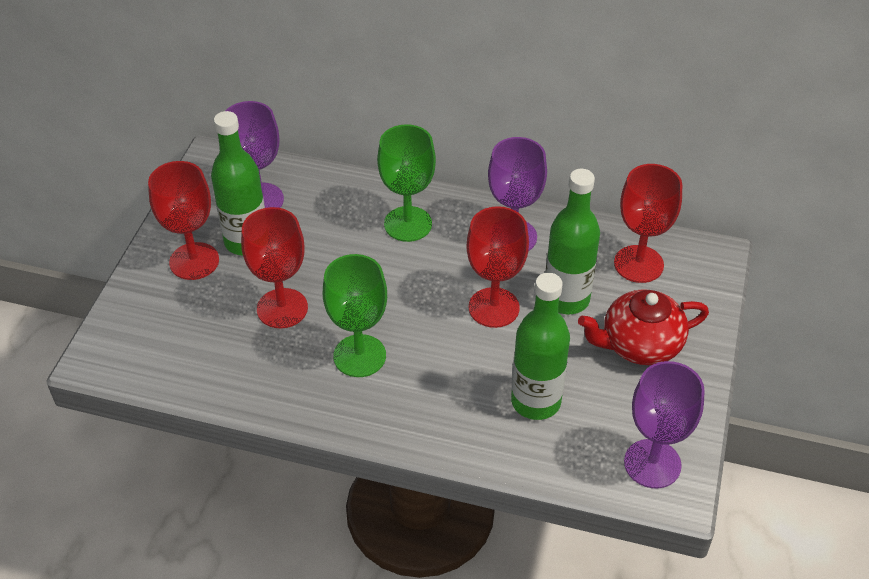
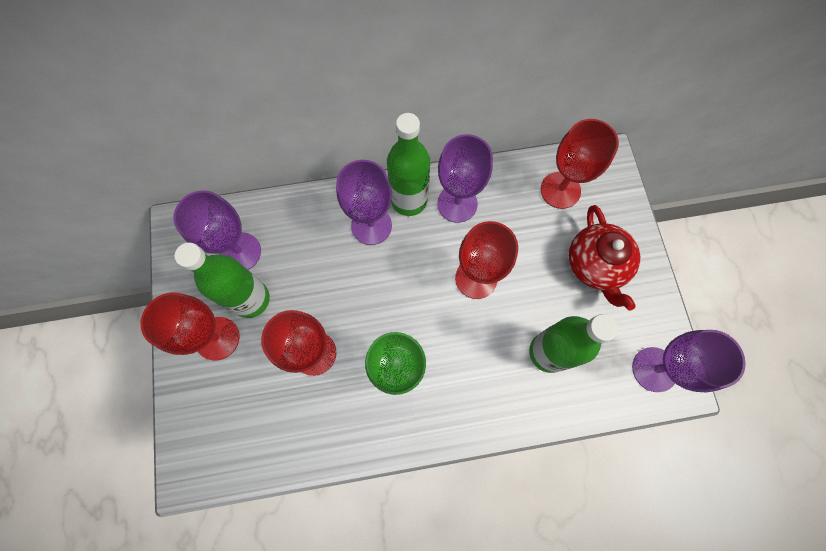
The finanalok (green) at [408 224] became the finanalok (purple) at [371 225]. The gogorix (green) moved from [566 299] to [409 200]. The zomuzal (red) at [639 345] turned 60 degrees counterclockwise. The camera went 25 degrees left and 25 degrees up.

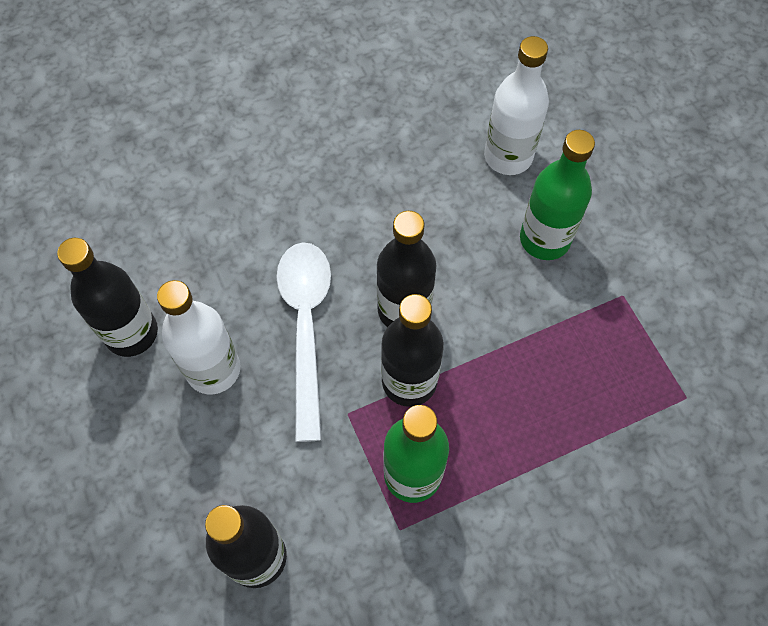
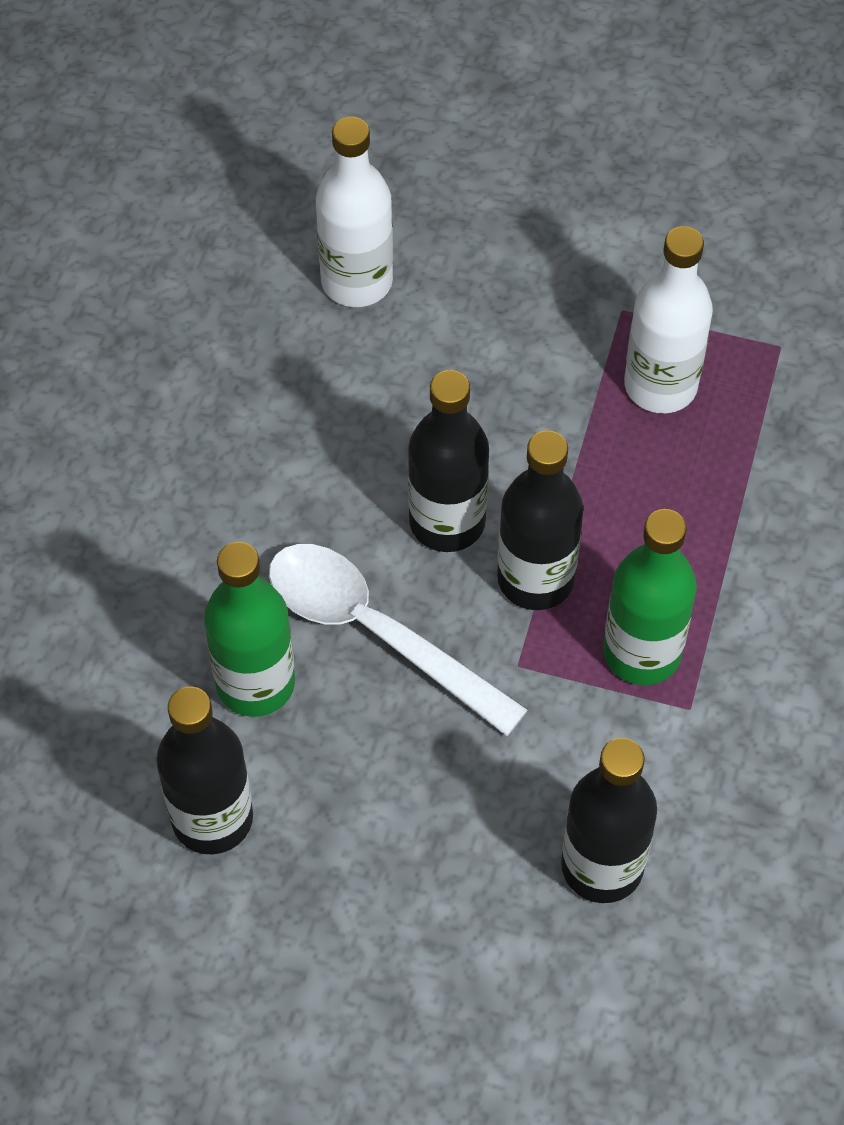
The gogorix (white) moved from [213 369] to [660 385]. The gogorix (green) moved from [544 239] to [255 683]. The camera went 50 degrees left and 5 degrees down.

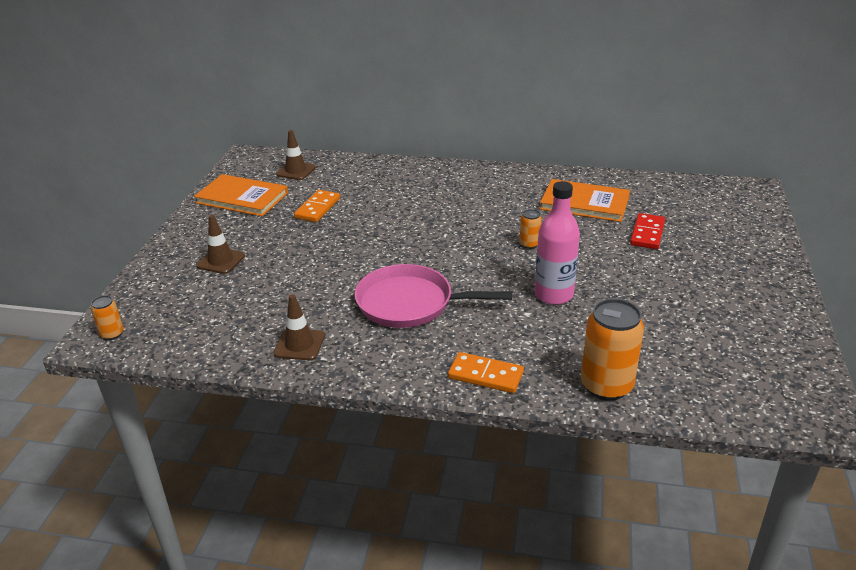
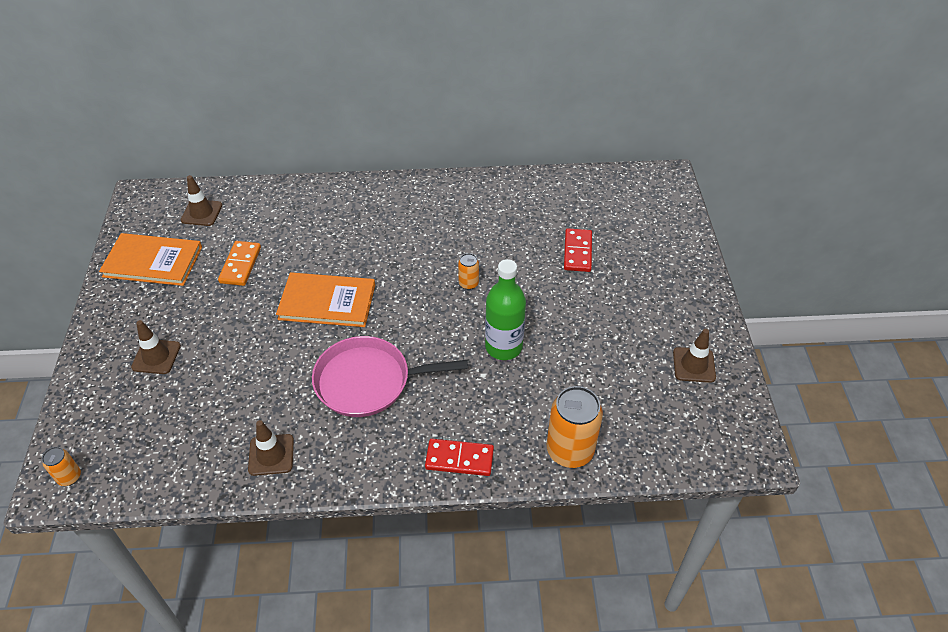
The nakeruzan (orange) at [485 375] became the nakeruzan (red) at [459 459]. The gogorix (pink) at [553 295] became the gogorix (green) at [503 347]. The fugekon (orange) moved from [584 203] to [327 302]. The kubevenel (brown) at [694 365] appeared. The camera went 15 degrees left and 15 degrees up.

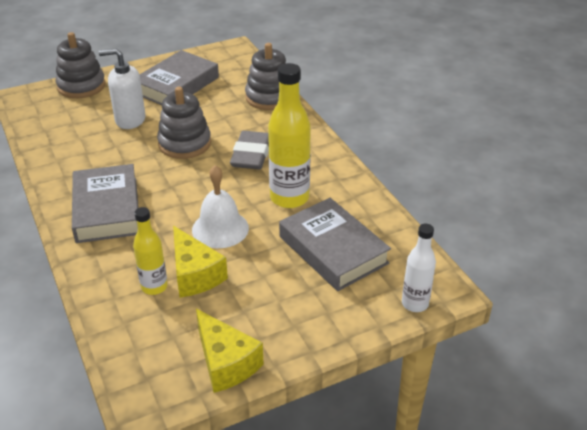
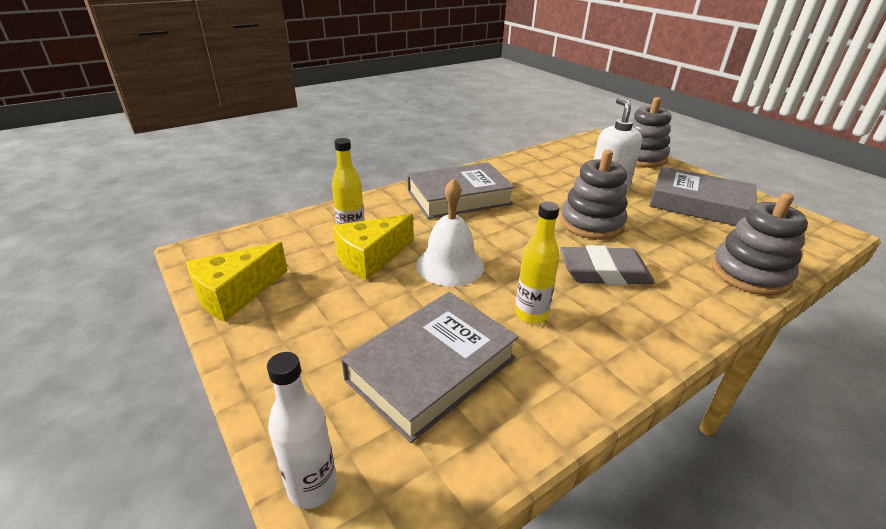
The gogorix (yellow) at [289 198] changed to 0.59 times the size. The camera went 80 degrees right and 5 degrees down.

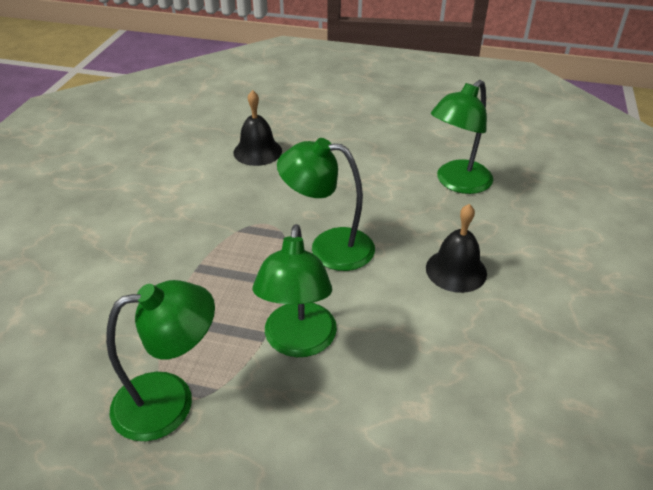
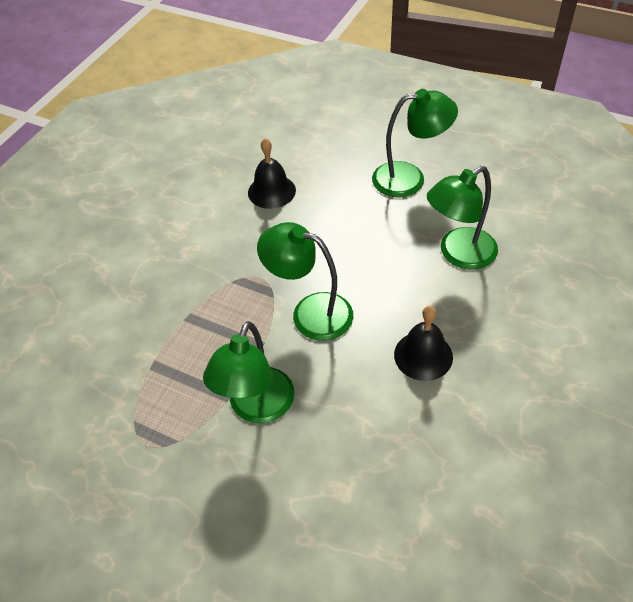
The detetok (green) moved from [170 401] to [409 178]. The camera went 15 degrees right and 10 degrees up.

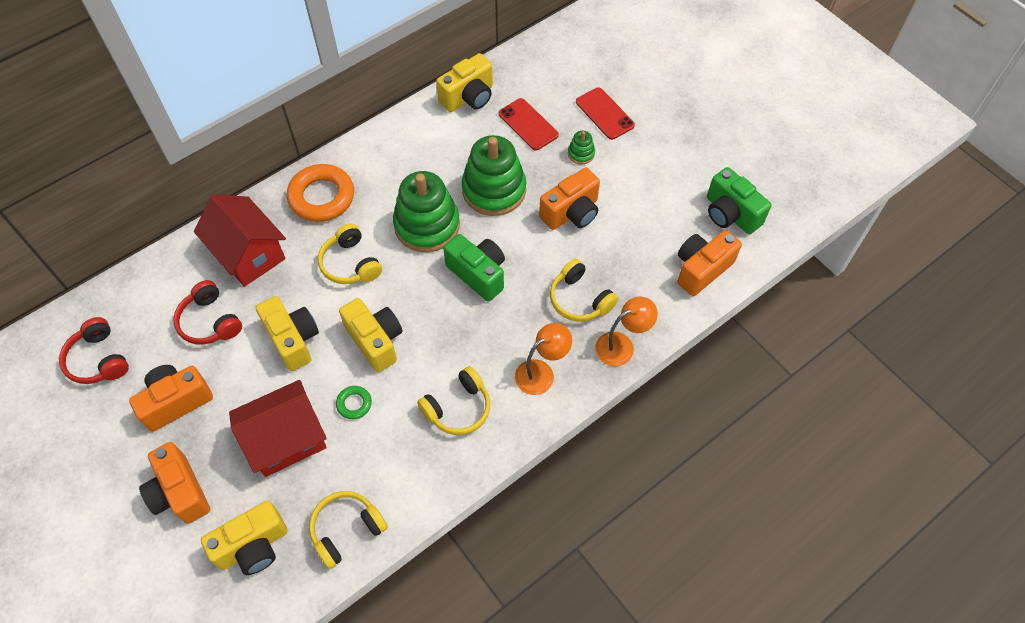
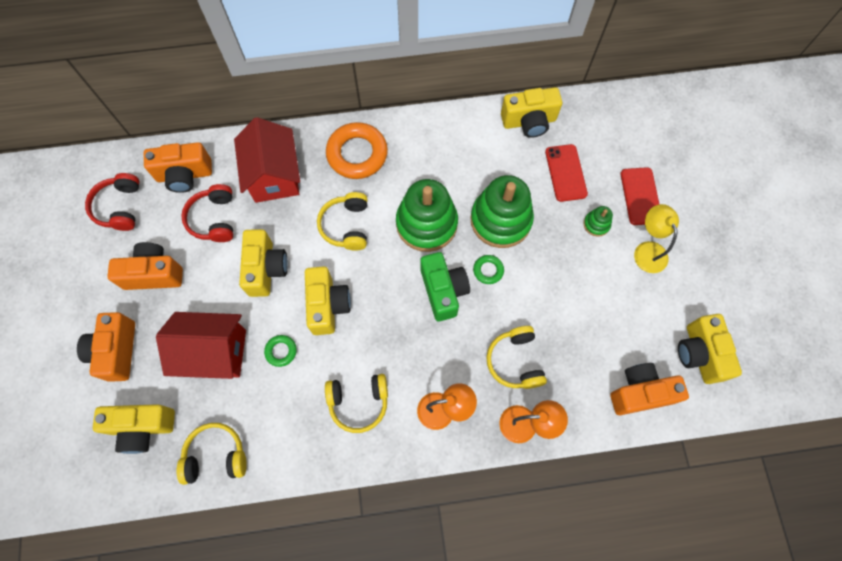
The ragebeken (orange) moved from [571 212] to [184 175]. The ragebeken (green) at [730 214] became the ragebeken (yellow) at [699 353]. The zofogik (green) at [488 270] appeared. The detetok (yellow) at [647 250] appeared. The camera went 30 degrees right and 10 degrees up.

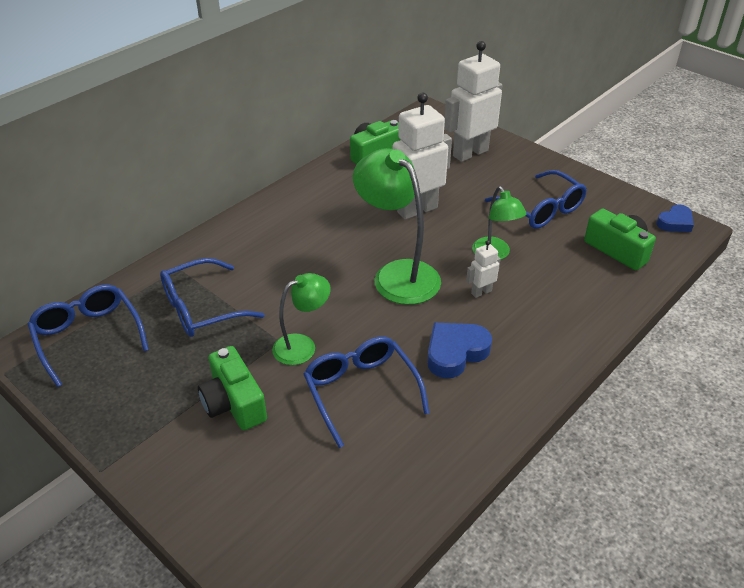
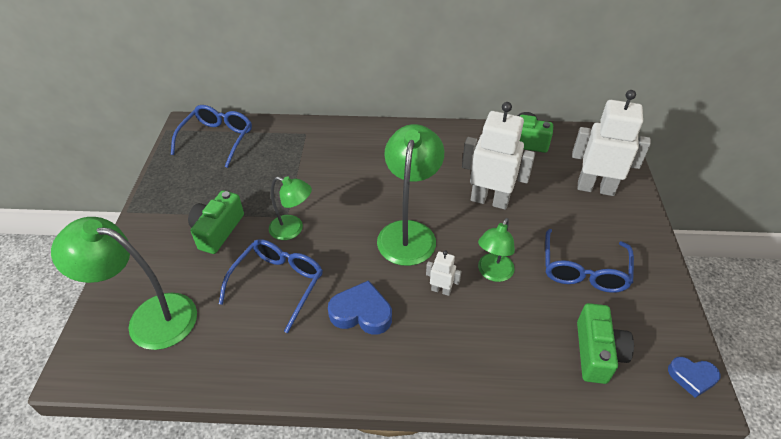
The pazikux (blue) at [201 308] disappeared. The detetok (green) at [150 317] appeared. The camera went 50 degrees right and 5 degrees up.

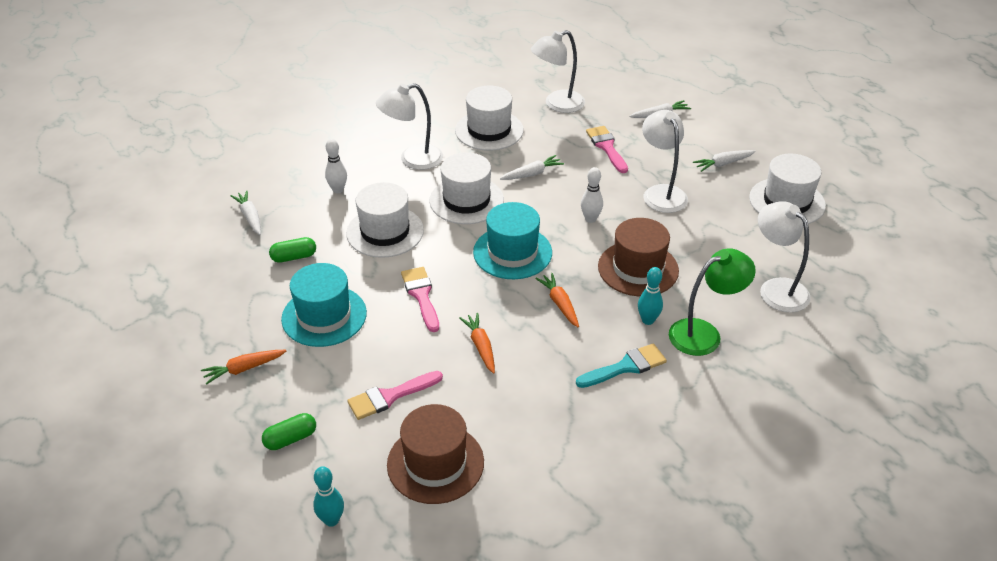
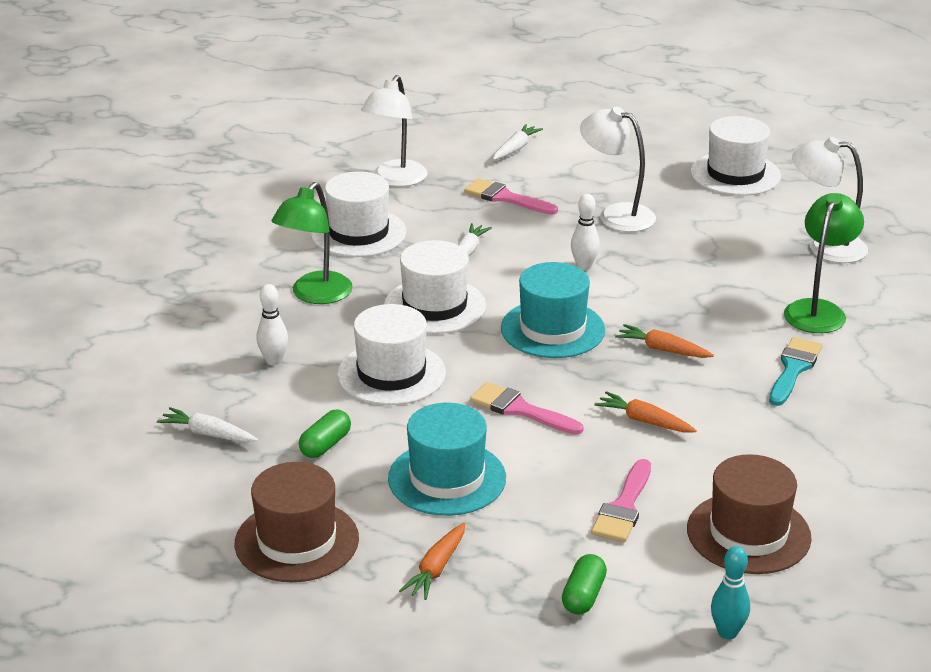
The detetok (white) at [412 159] became the detetok (green) at [315 295]. The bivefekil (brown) moved from [638 268] to [296 541]. The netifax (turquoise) at [648 320] disappeared. The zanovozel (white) at [723 164] disappeared. The camera went 40 degrees left and 10 degrees down.

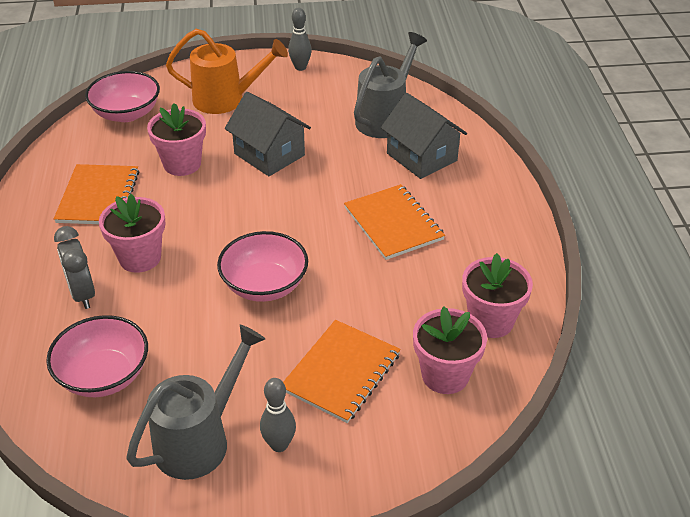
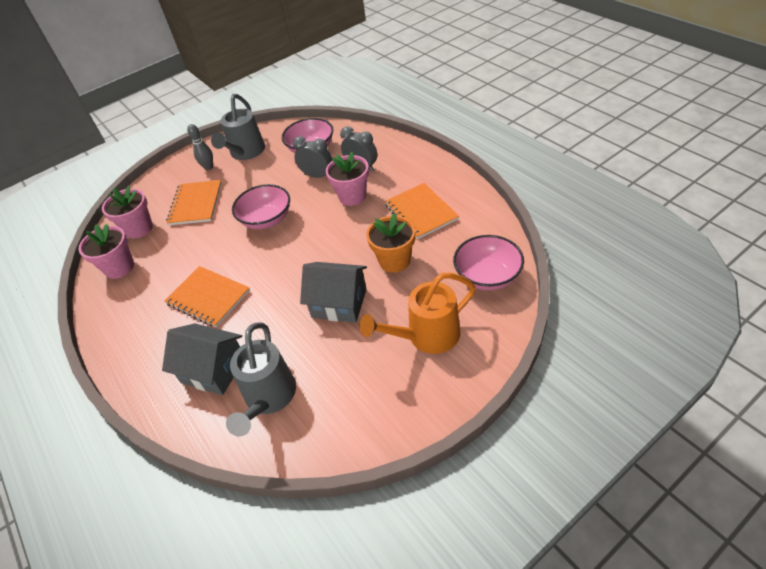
The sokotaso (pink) at [182 164] became the sokotaso (orange) at [394 261]. The netifax (grey) at [300 67] disappeared. The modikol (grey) at [317 176] appeared. The camera went 155 degrees right and 5 degrees up.

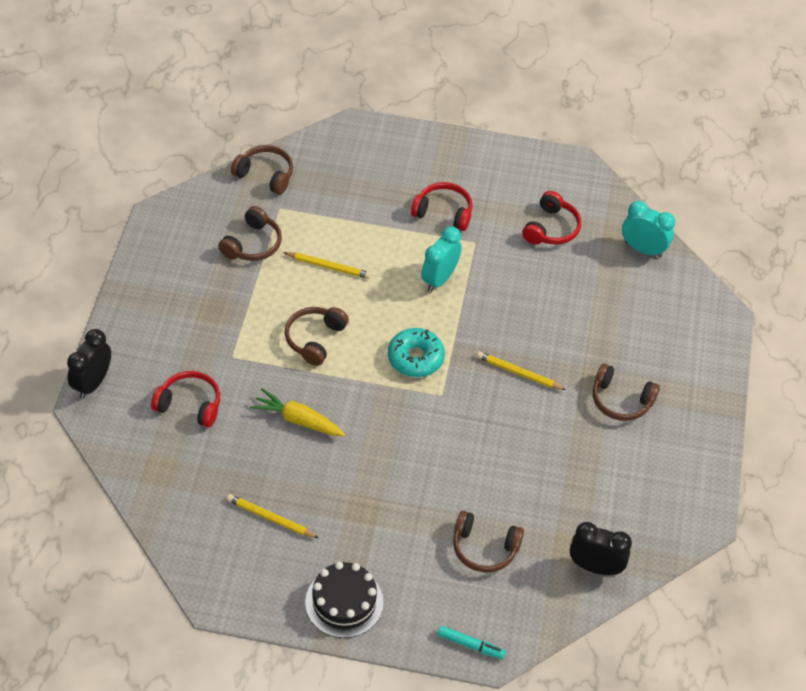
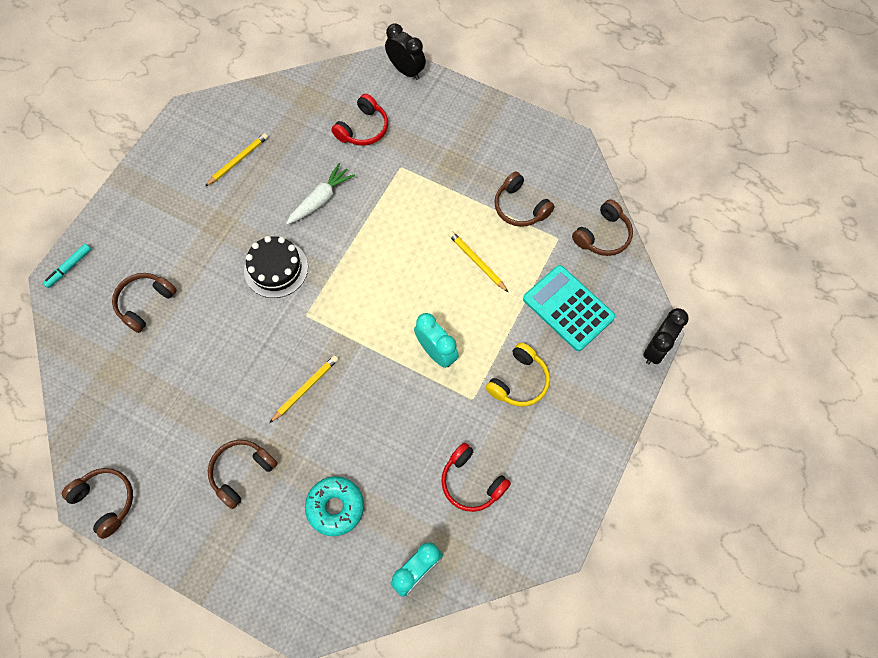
The zanovozel (yellow) at [298 420] became the zanovozel (white) at [321 199]. The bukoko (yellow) at [329 267] turned 105 degrees clockwise. The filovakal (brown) moved from [314 339] to [106 501]. The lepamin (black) moved from [344 602] to [276 269]. The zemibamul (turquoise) moved from [415 358] to [335 507]. The filovakal (red) at [443 212] became the filovakal (yellow) at [519 381]. The modikol (black) moved from [595 567] to [656 348]. The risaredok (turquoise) at [568 308] appeared. The camera went 110 degrees right and 15 degrees up.

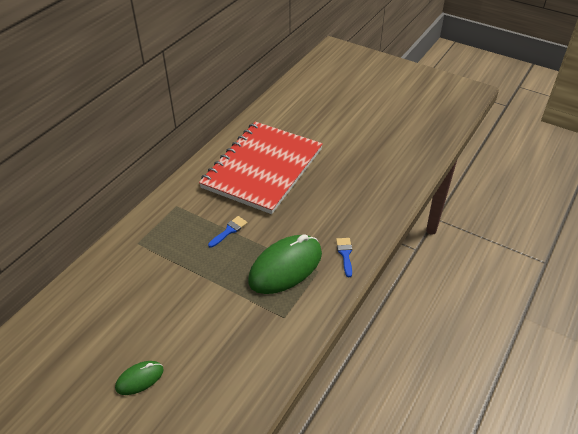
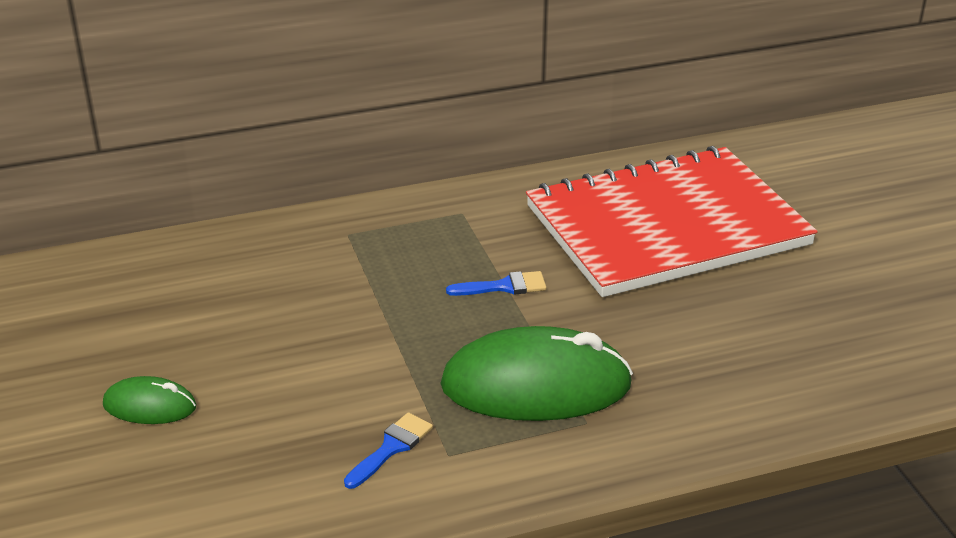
The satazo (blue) moved from [345 254] to [391 448]. The camera went 40 degrees right and 10 degrees down.

